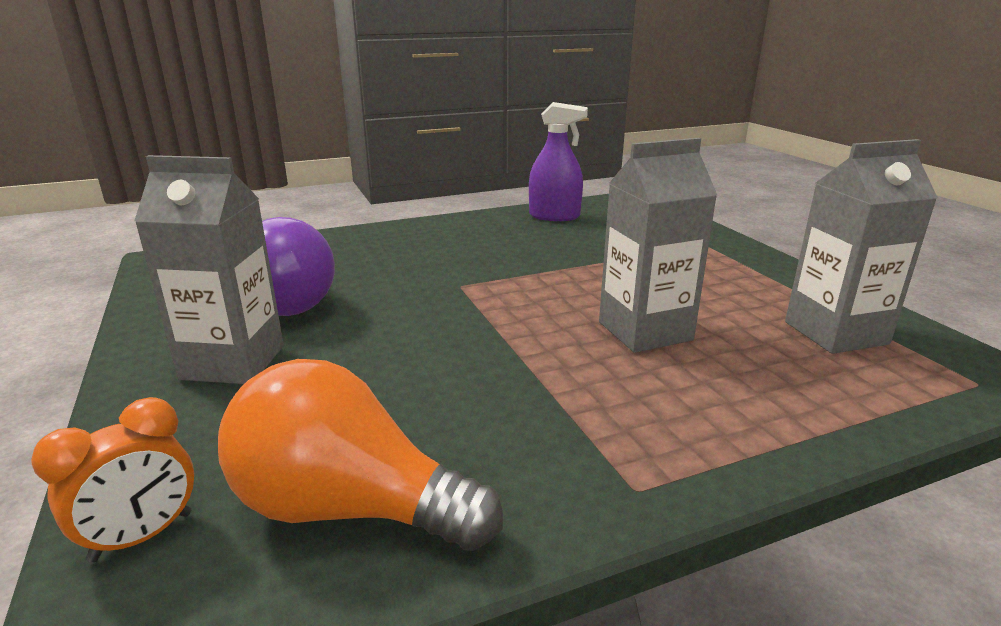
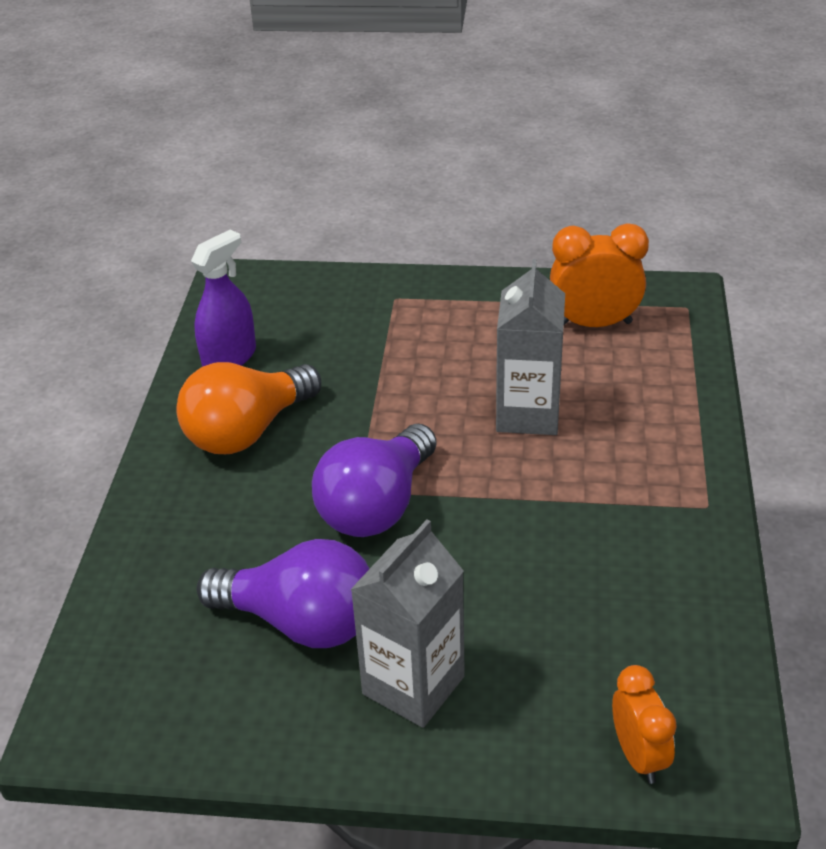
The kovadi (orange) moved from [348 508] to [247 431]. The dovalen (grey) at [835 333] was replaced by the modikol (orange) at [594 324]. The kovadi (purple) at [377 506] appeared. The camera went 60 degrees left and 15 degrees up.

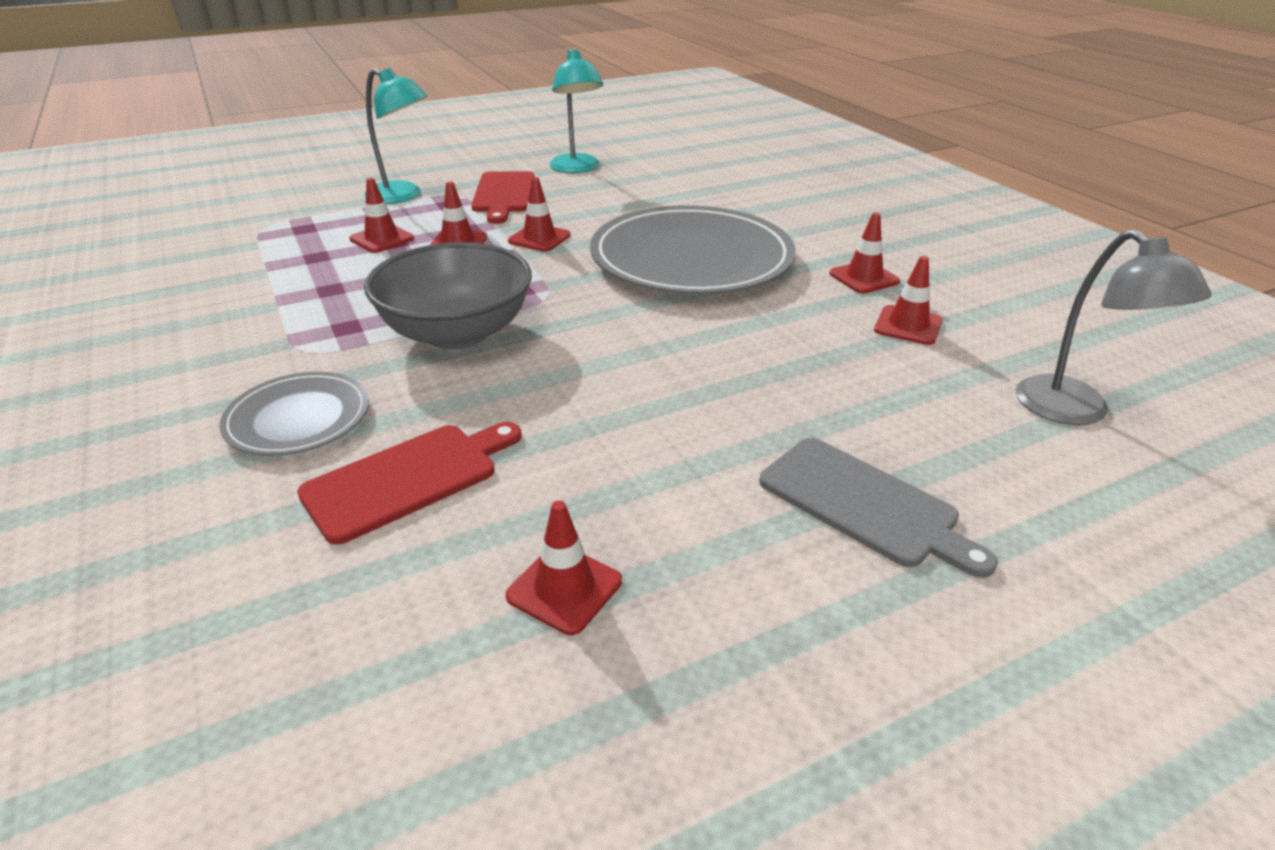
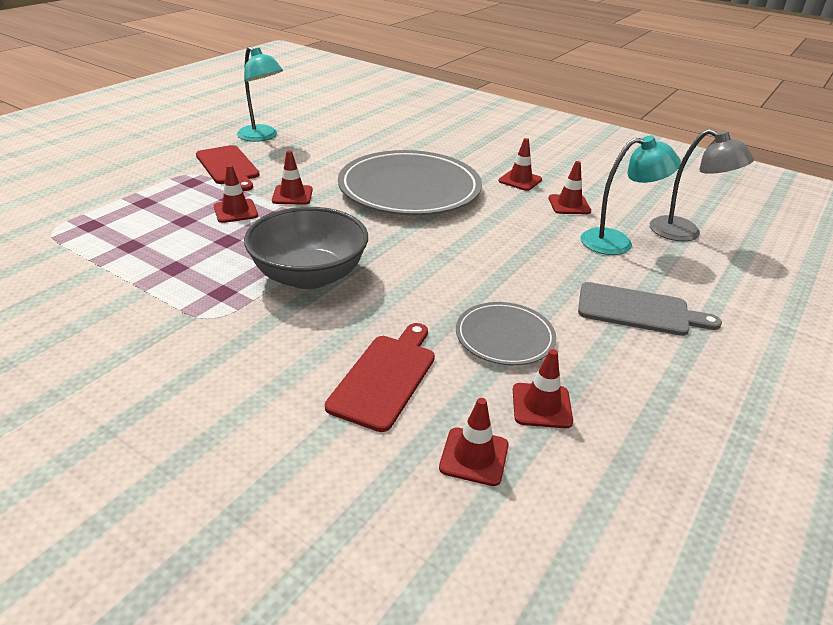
The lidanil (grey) moved from [298 418] to [504 337]. The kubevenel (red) moved from [382 239] to [474 456]. The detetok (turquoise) moved from [403 196] to [617 242]. The camera went 30 degrees left and 0 degrees up.

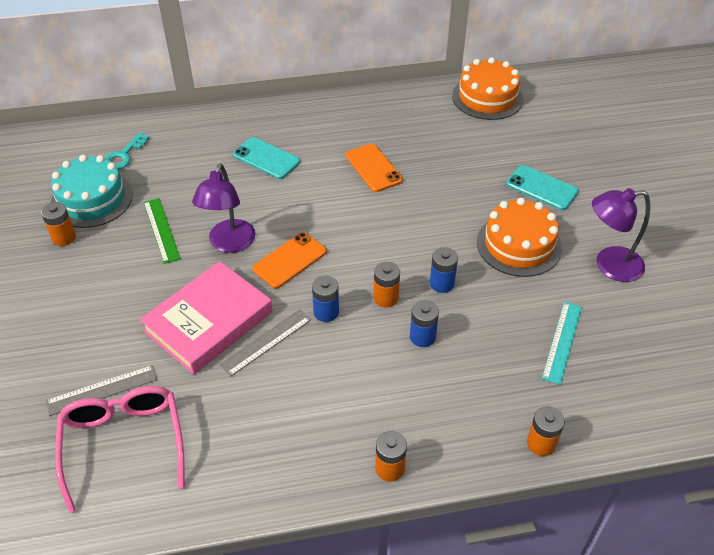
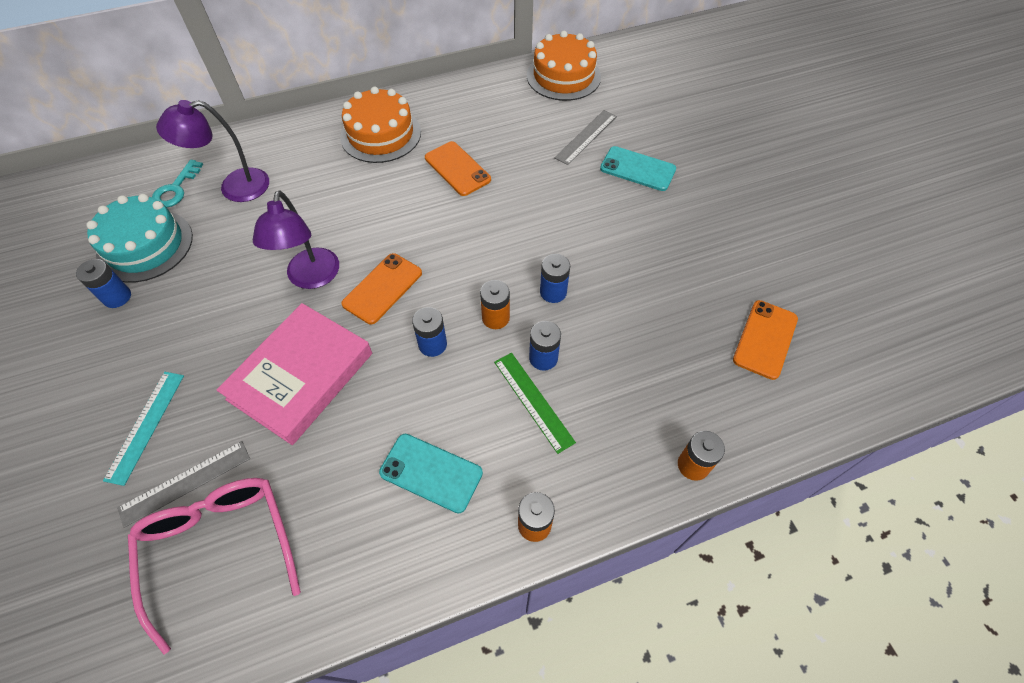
The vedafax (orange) at [64 237] became the vedafax (blue) at [117 297]. The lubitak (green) moved from [161 230] to [533 401]. The lubitak (grey) moved from [266 342] to [586 137]. The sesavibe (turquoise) moved from [266 158] to [431 472]. The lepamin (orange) moved from [518 245] to [381 134]. The lubitak (turquoise) moved from [562 342] to [146 426]. The detetok (purple) moved from [609 265] to [234 187]. The sesavibe (orange) at [765 339] appeared. The camera went 10 degrees left and 10 degrees up.

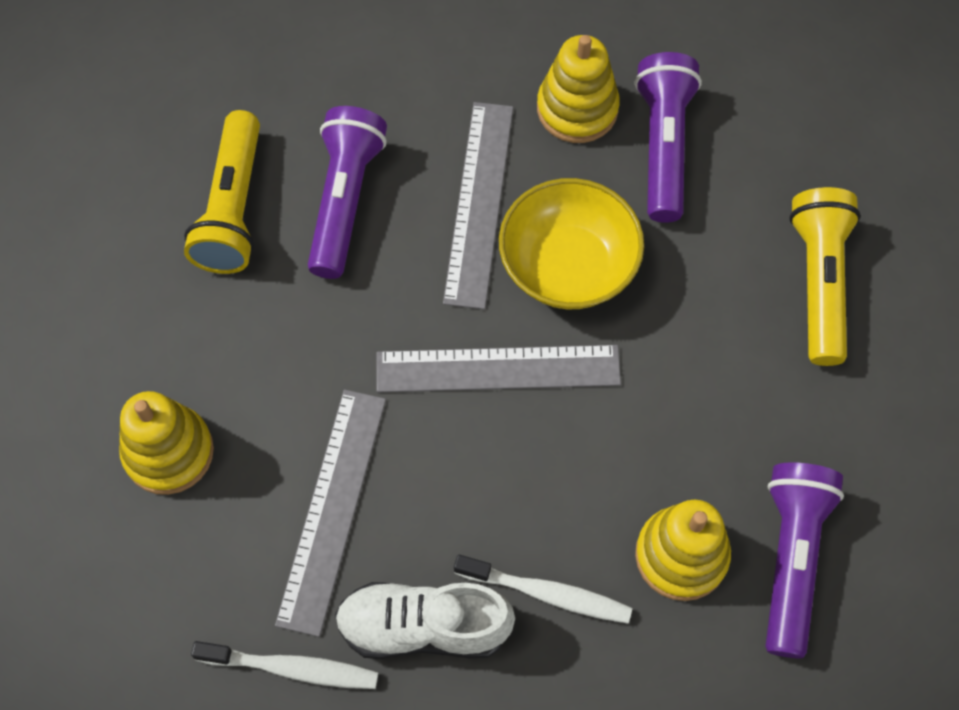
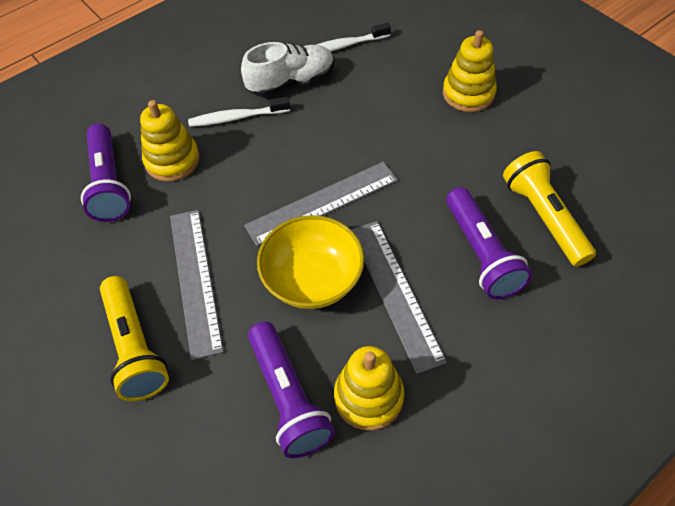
The lubitak (grey) moved from [332 509] to [195 280]. The camera went 155 degrees right and 10 degrees down.

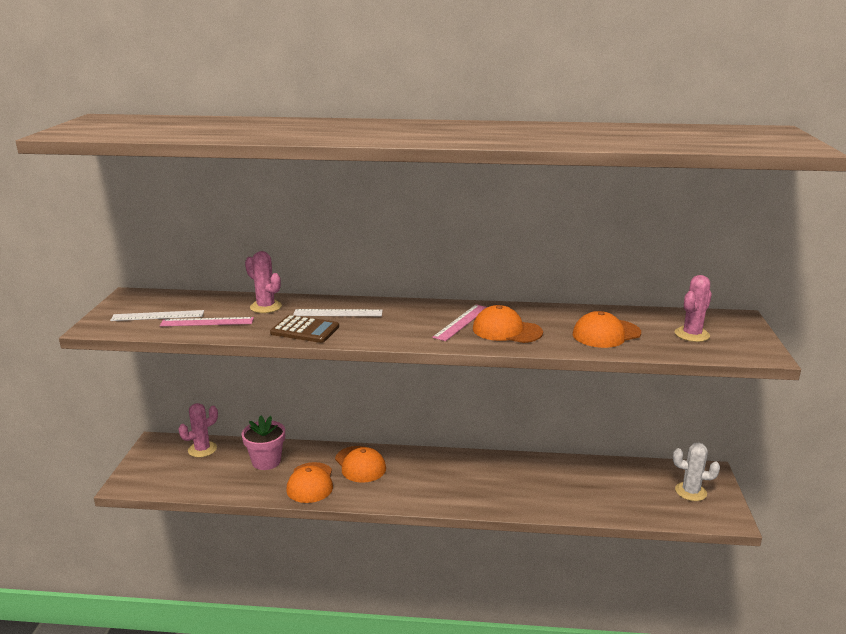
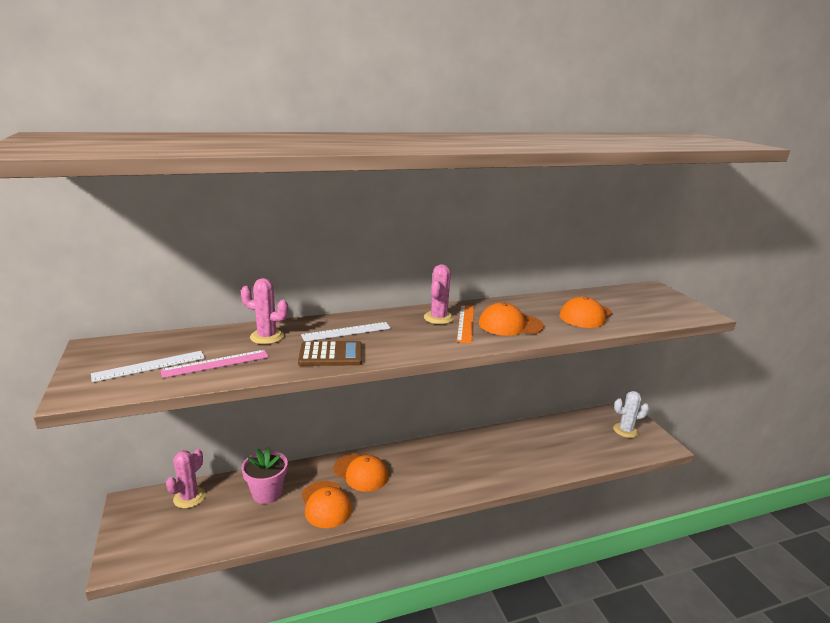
The lubitak (pink) at [461 322] became the lubitak (orange) at [465 323]. The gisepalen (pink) moved from [692 334] to [438 318]. The camera went 25 degrees left and 0 degrees up.

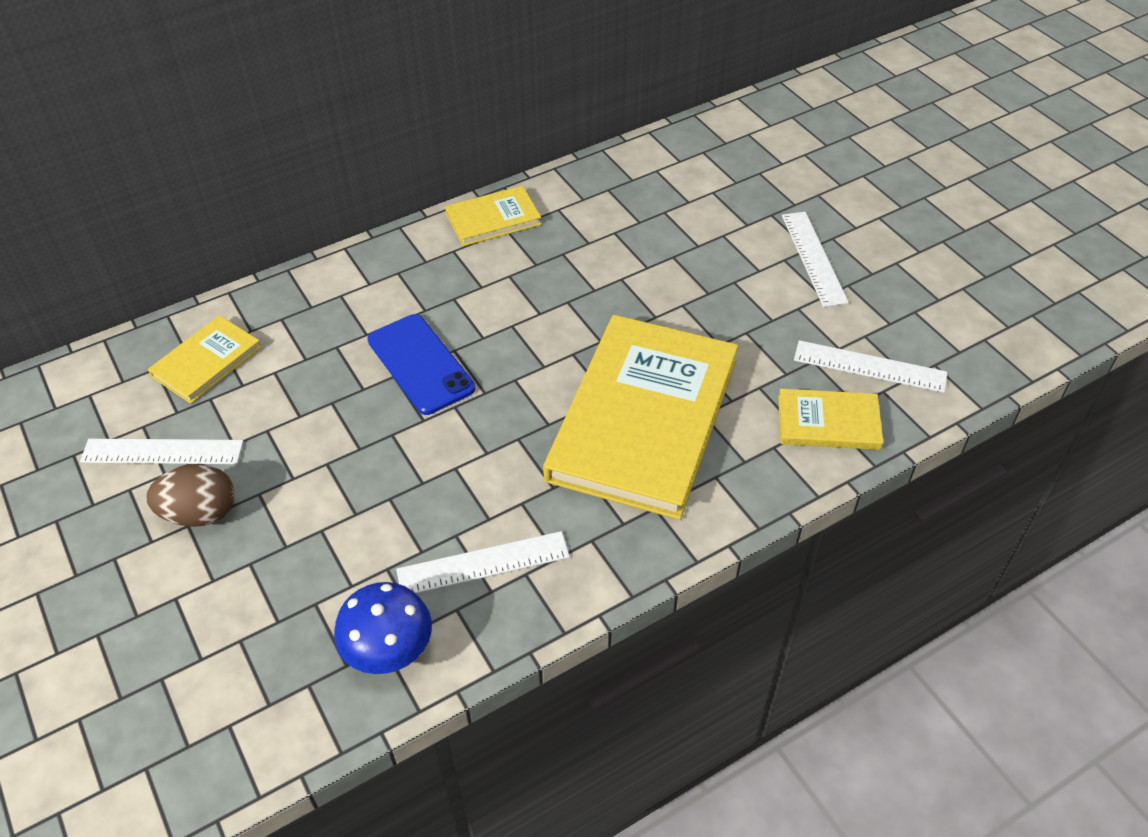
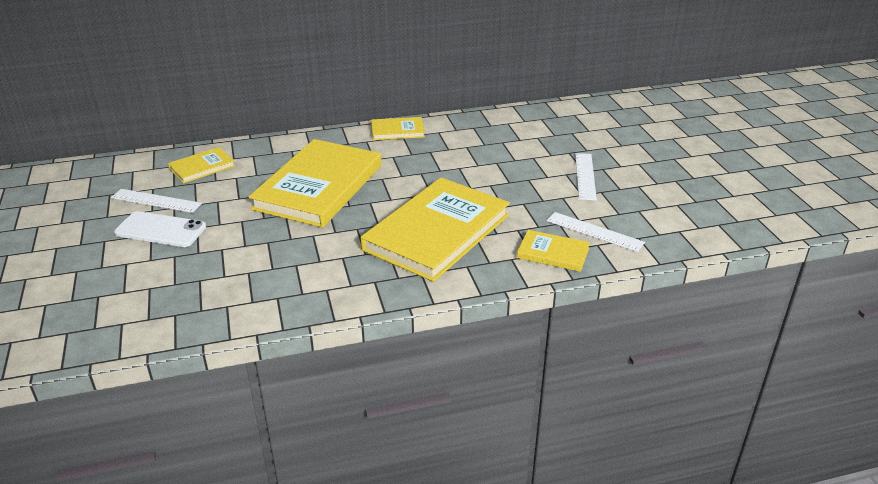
The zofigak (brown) at [200 513] was replaced by the sesavibe (white) at [160 230]. The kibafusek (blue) at [388 648] disappeared. The sesavibe (blue) at [420 364] was replaced by the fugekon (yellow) at [319 187]. The lubitak (white) at [483 563] disappeared. The camera went 15 degrees right and 15 degrees down.

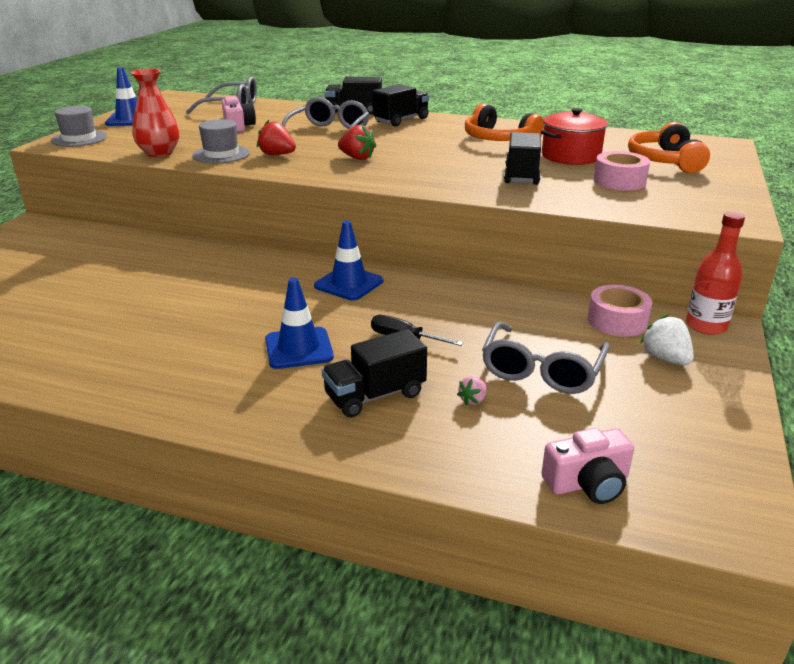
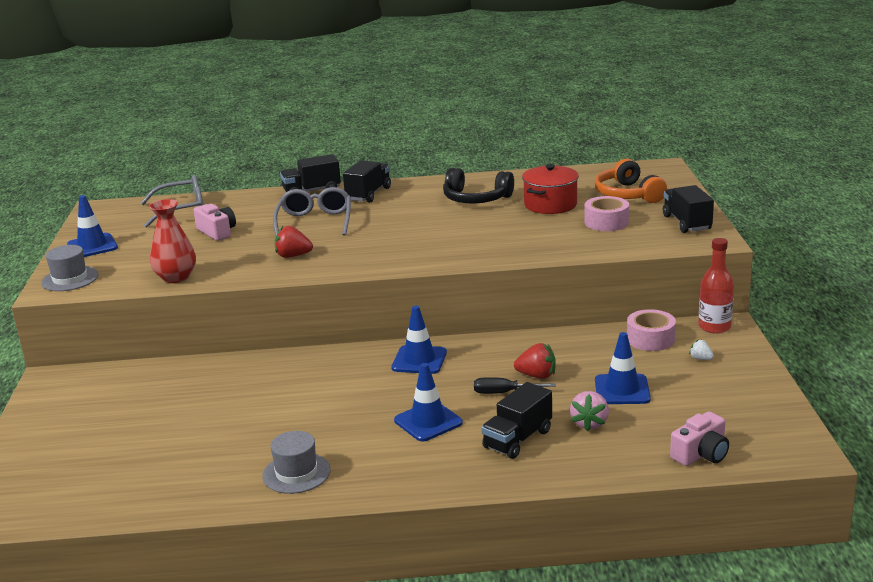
The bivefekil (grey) moved from [221 154] to [296 473]. The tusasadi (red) moved from [357 158] to [537 376]. The tusasadi (pink) at [473 400] changed to 1.72 times the size. The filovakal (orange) at [498 139] became the filovakal (black) at [476 199]. The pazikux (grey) at [541 370] was replaced by the kubevenel (blue) at [622 390]. The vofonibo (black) moved from [521 175] to [686 223]. The tusasadi (white) at [665 359] changed to 0.58 times the size. The camera went 20 degrees left and 5 degrees down.

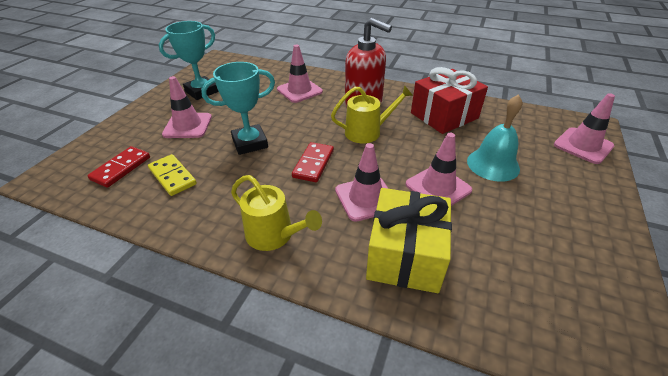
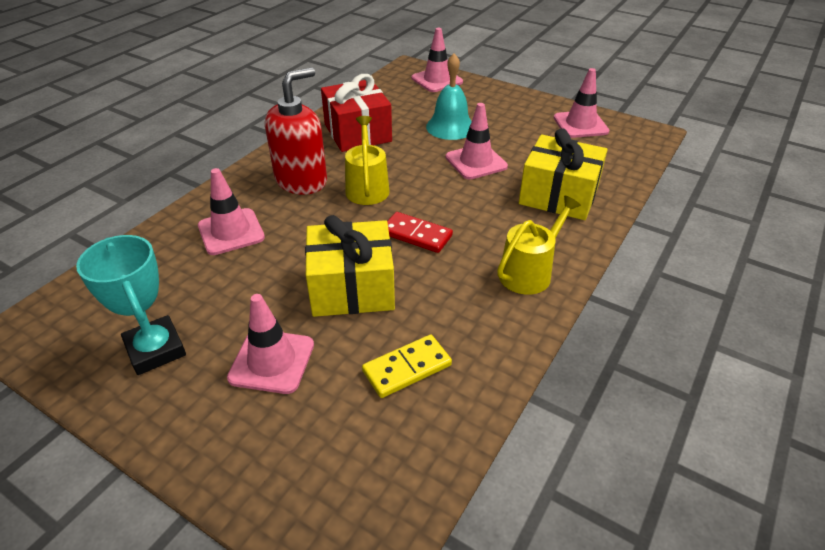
The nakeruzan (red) at [121 168] disappeared. The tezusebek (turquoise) at [250 143] was replaced by the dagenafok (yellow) at [352 288]. The kubevenel (pink) moved from [366 198] to [580 125]. The camera went 80 degrees left and 0 degrees up.

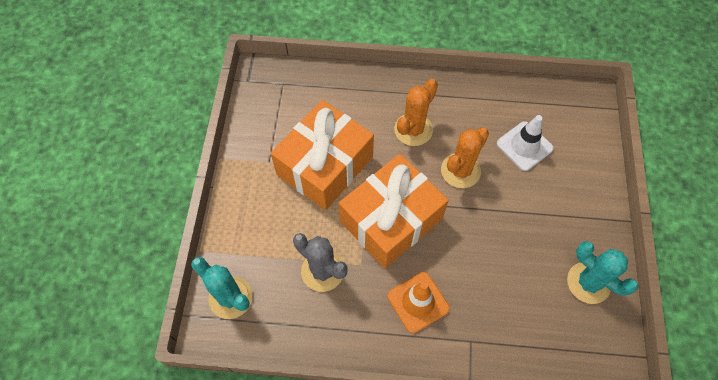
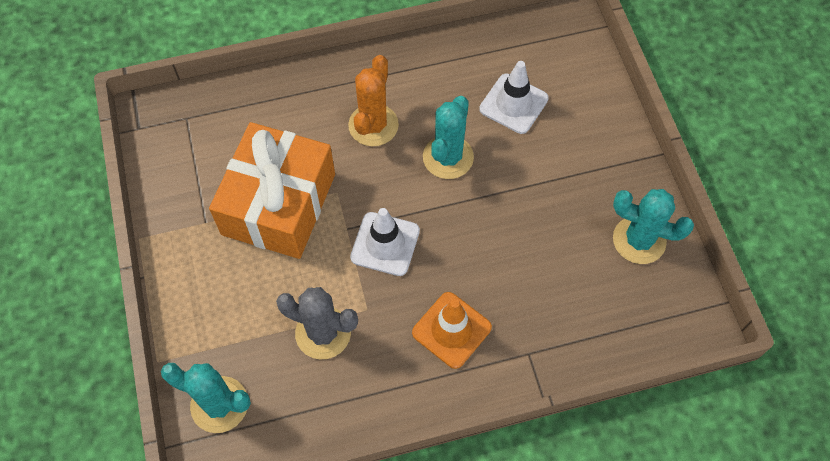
The dagenafok (orange) at [391 220] was replaced by the kubevenel (white) at [385 244]. The gisepalen (orange) at [460 170] became the gisepalen (turquoise) at [448 157]. The camera went 20 degrees left and 0 degrees up.

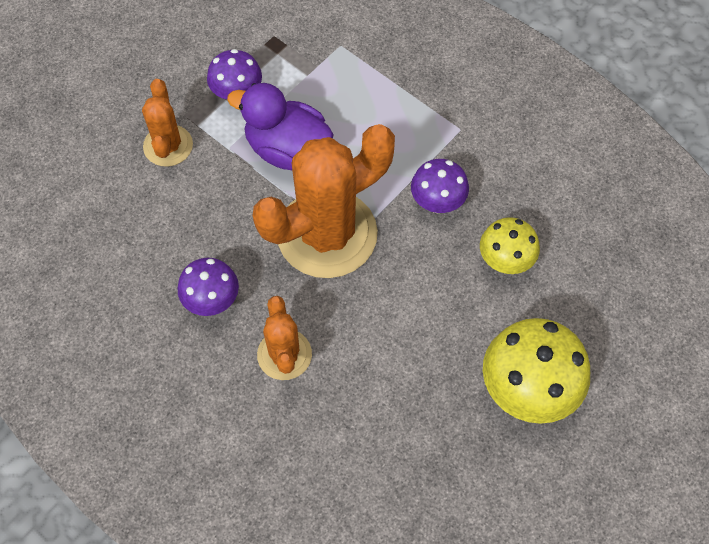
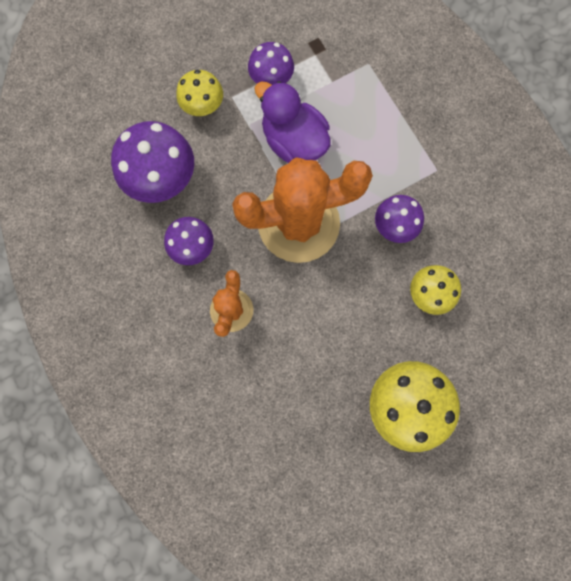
The gisepalen (orange) at [168 146] was replaced by the kibafusek (yellow) at [203 107]. The kibafusek (purple) at [162 180] appeared. The camera went 20 degrees right and 15 degrees up.

